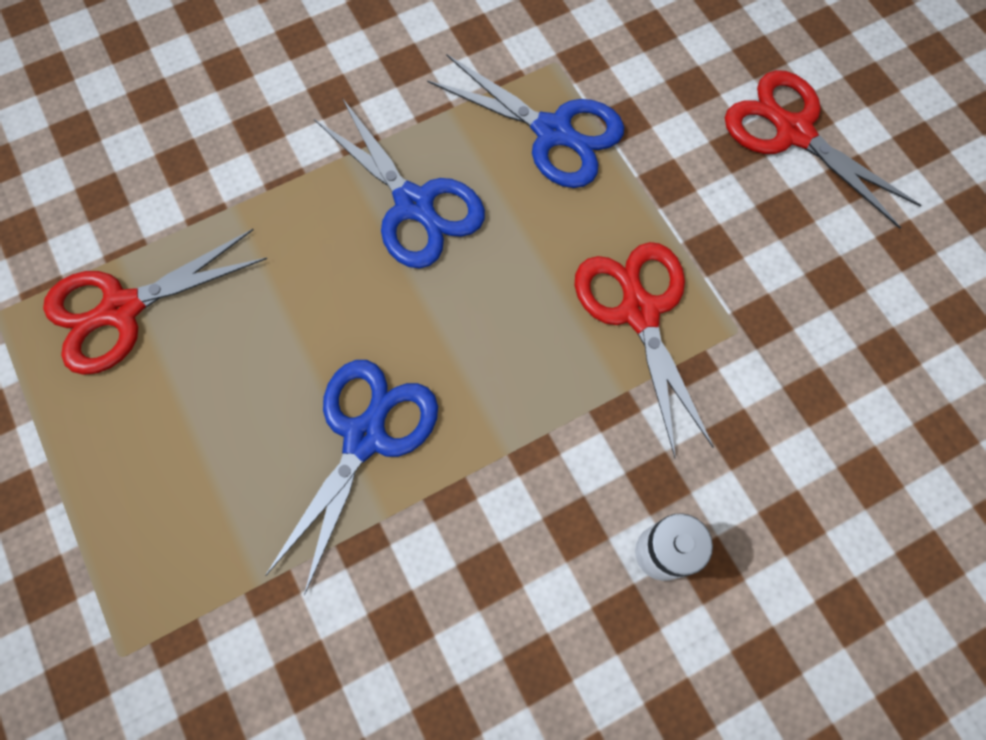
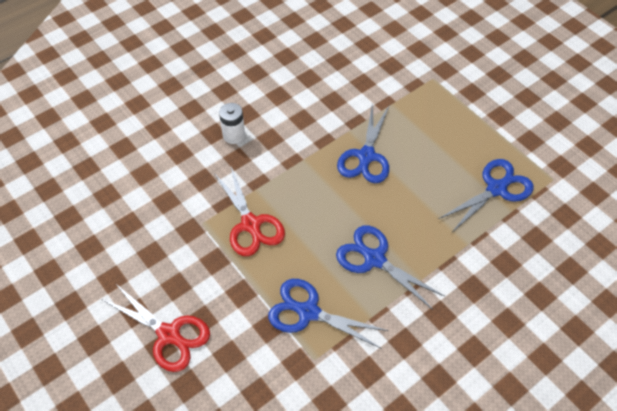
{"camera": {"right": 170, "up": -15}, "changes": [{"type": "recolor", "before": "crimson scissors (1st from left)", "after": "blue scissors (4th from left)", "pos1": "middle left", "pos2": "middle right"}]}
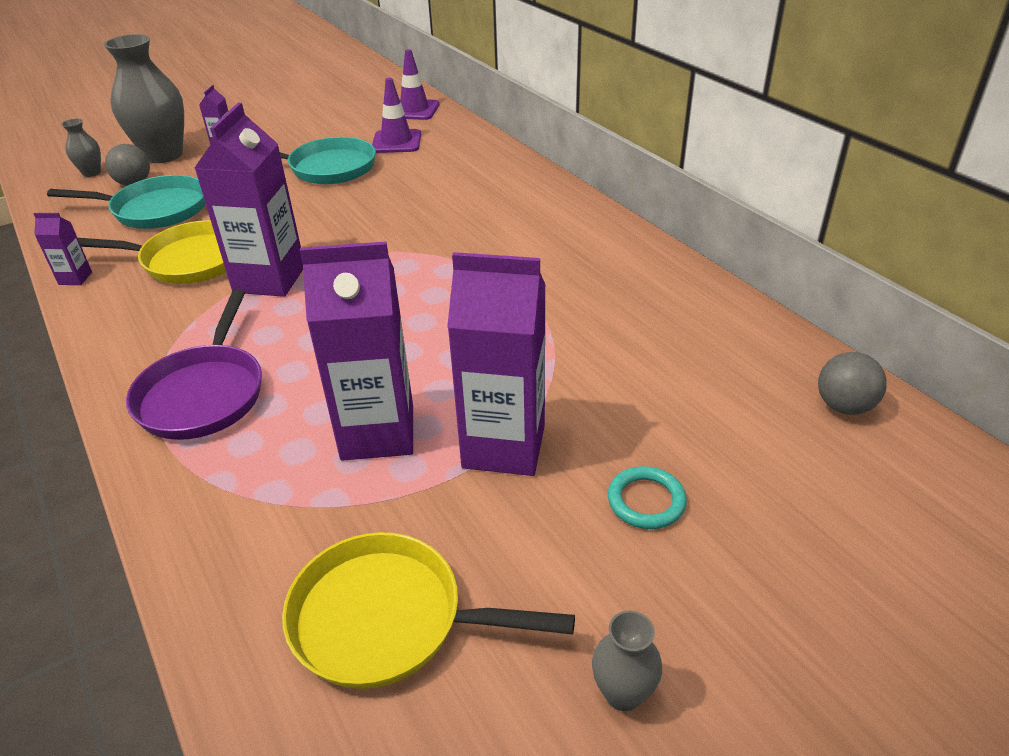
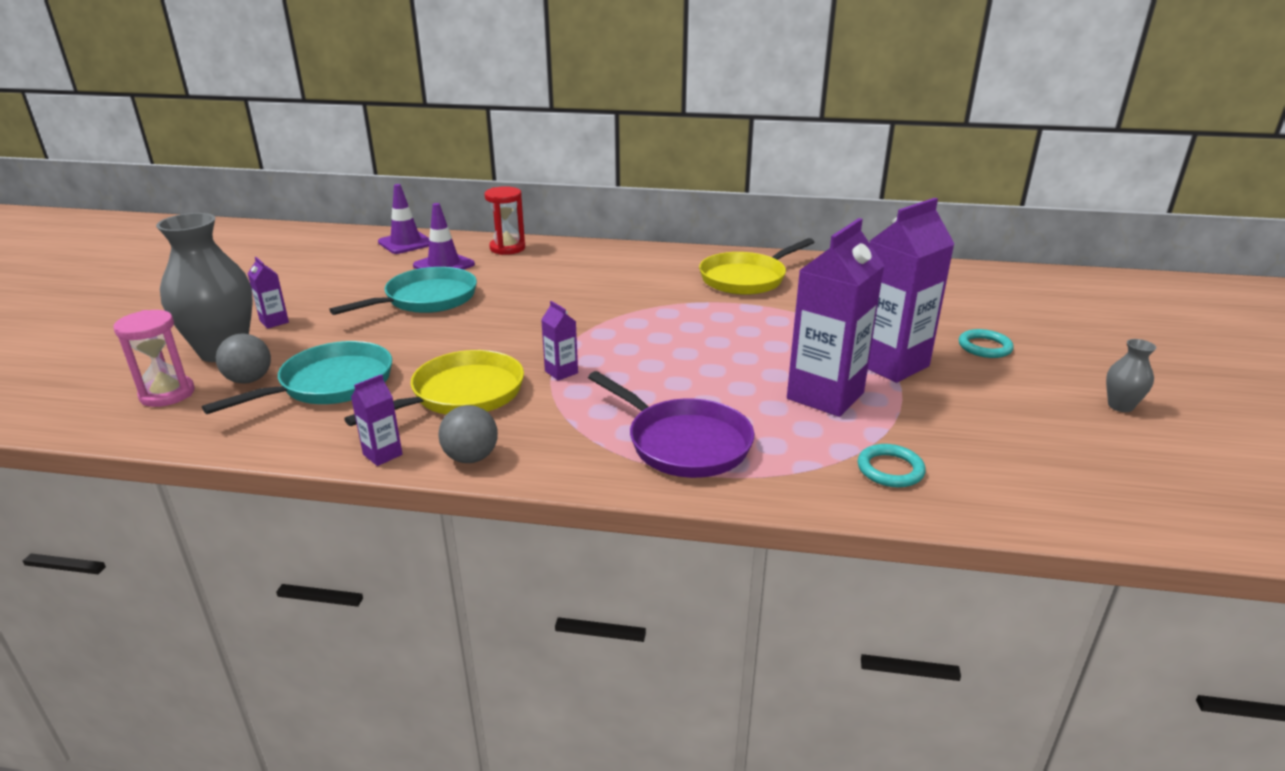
{"camera": {"right": -50, "up": -10}, "changes": [{"type": "replace", "before": "grey tall vase (1st from left)", "after": "rose-pink sandglass", "pos1": "top left", "pos2": "middle left"}, {"type": "resize", "before": "purple milk carton (3rd from left)", "pos1": "top left", "pos2": "centre", "scale": 0.44}, {"type": "move", "before": "golden skillet (2nd from left)", "pos1": "bottom centre", "pos2": "centre"}, {"type": "move", "before": "grey play ball (2nd from left)", "pos1": "middle right", "pos2": "centre"}, {"type": "insert", "after": "crimson sandglass", "pos2": "top centre"}, {"type": "insert", "after": "turquoise torus (1st from left)", "pos2": "middle right"}]}
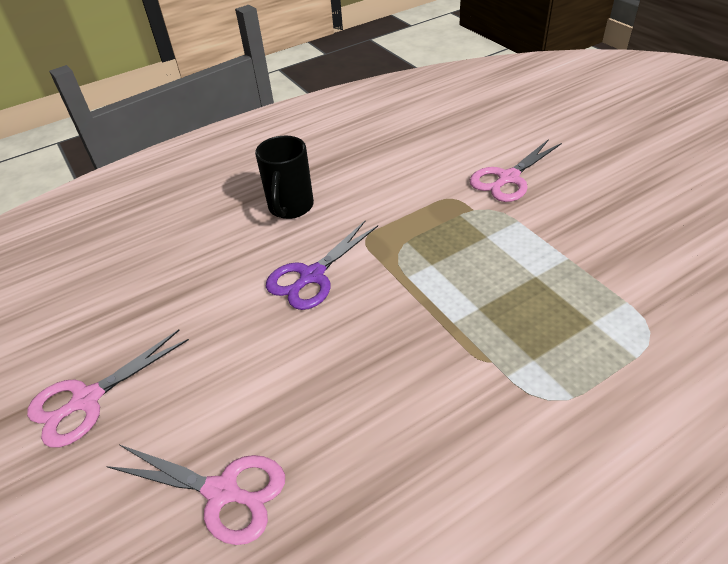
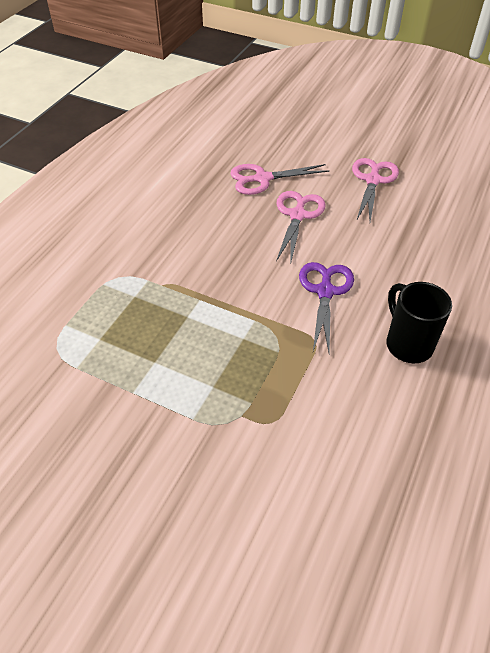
{"camera": {"right": 145, "up": 5}, "changes": [{"type": "move", "before": "rose-pink scissors (3rd from left in the first image)", "after": "rose-pink scissors (2nd from left)", "pos1": "top right", "pos2": "centre"}]}
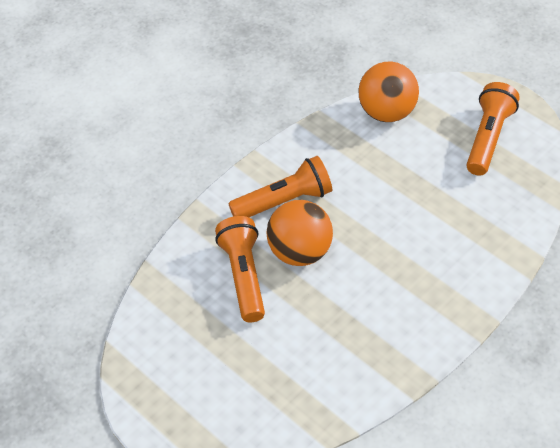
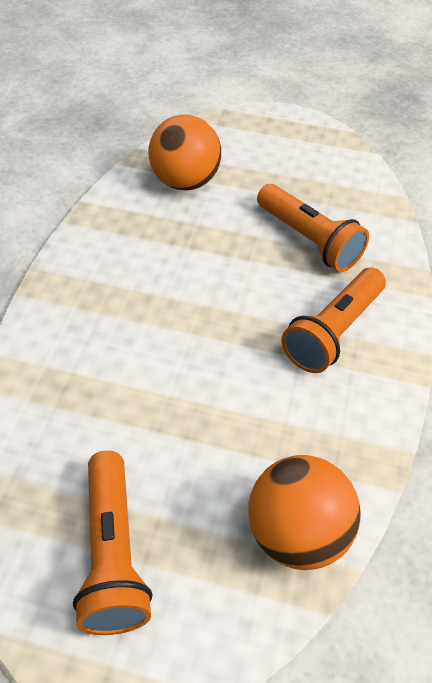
{"camera": {"right": 145, "up": 0}, "changes": [{"type": "move", "before": "bright orange play ball (1st from left)", "pos1": "centre", "pos2": "top centre"}]}
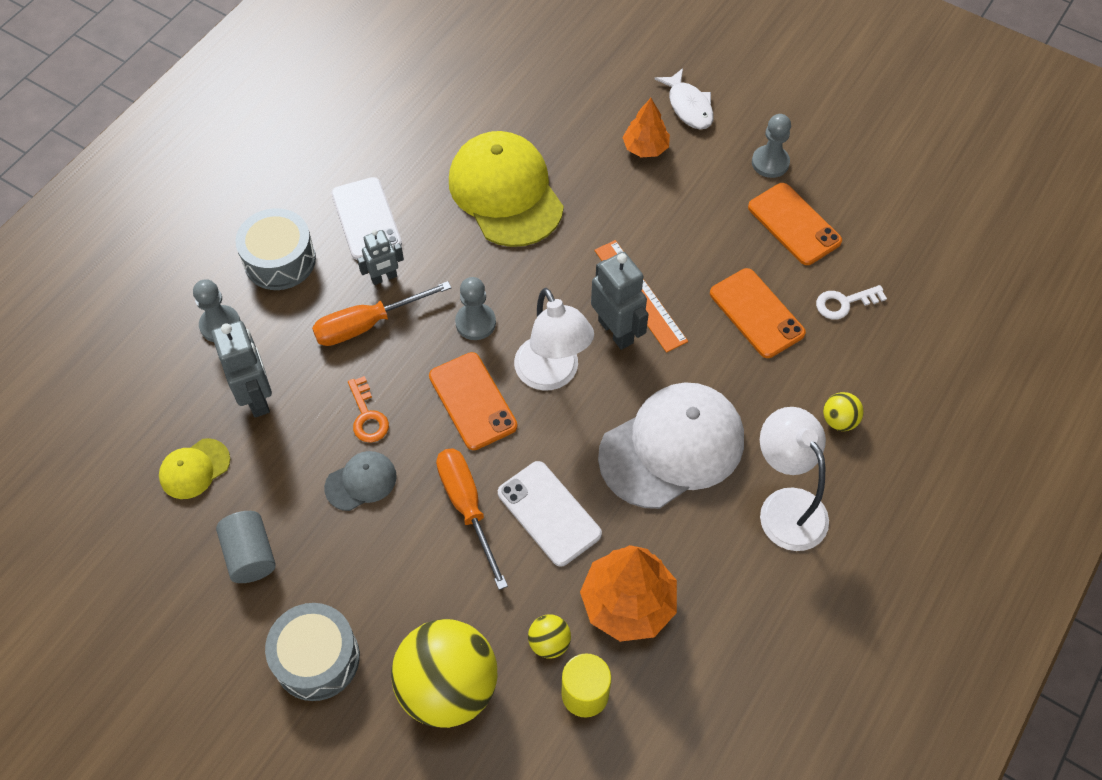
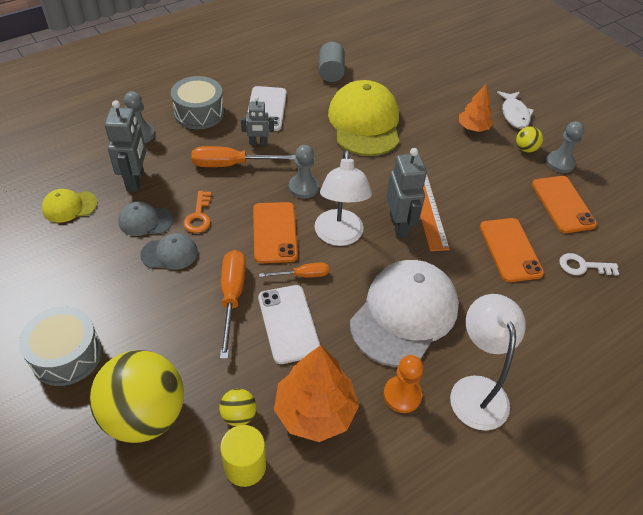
{"camera": {"right": 20, "up": -10}, "changes": [{"type": "move", "before": "grey cylinder shape", "pos1": "bottom left", "pos2": "top centre"}, {"type": "rotate", "before": "pure white baseball cap", "pos1": "centre", "pos2": "centre", "turn": -45}, {"type": "move", "before": "golden play ball (3rd from left)", "pos1": "middle right", "pos2": "top right"}, {"type": "insert", "after": "grey baseball cap (1st from left)", "pos2": "middle left"}, {"type": "insert", "after": "bright orange flat screwdriver (3rd from left)", "pos2": "centre"}, {"type": "insert", "after": "bright orange chess pawn", "pos2": "bottom centre"}]}
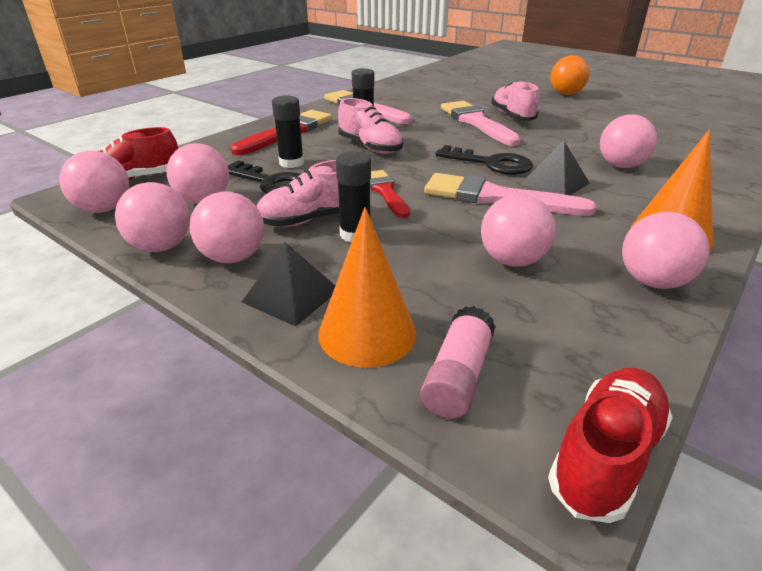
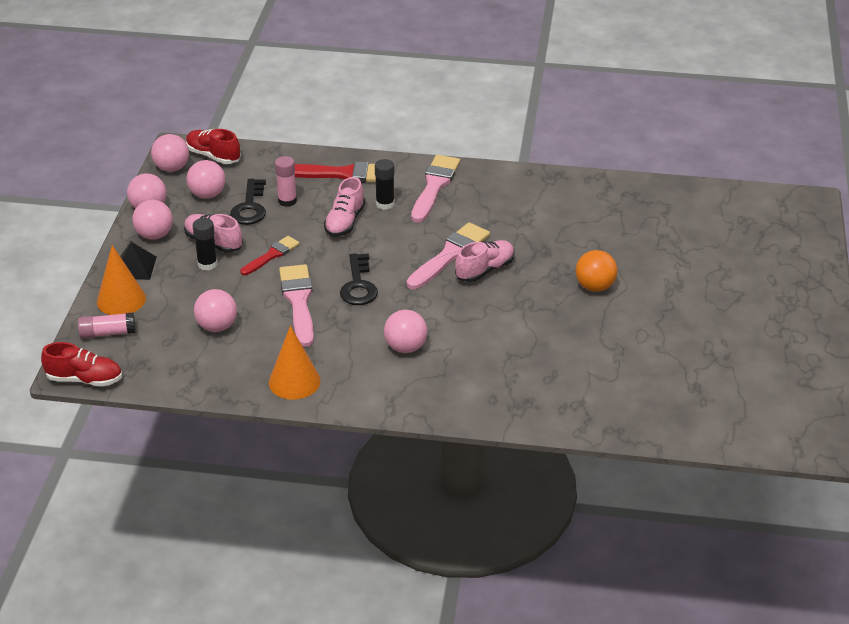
{"camera": {"right": 60, "up": 5}, "changes": [{"type": "recolor", "before": "black glue stick (1st from left)", "after": "rose-pink glue stick (2nd from left)", "pos1": "top centre", "pos2": "top centre"}, {"type": "delete", "before": "black pyramid (2nd from left)", "pos1": "top right"}, {"type": "delete", "before": "rose-pink play ball (7th from left)", "pos1": "middle right"}]}
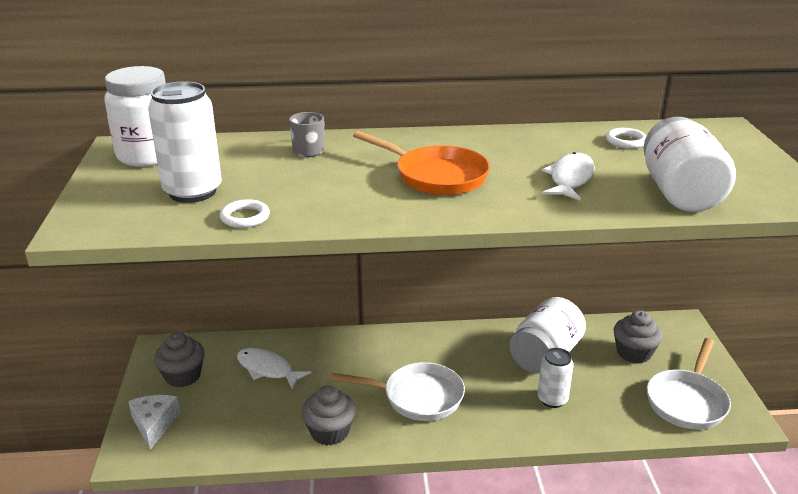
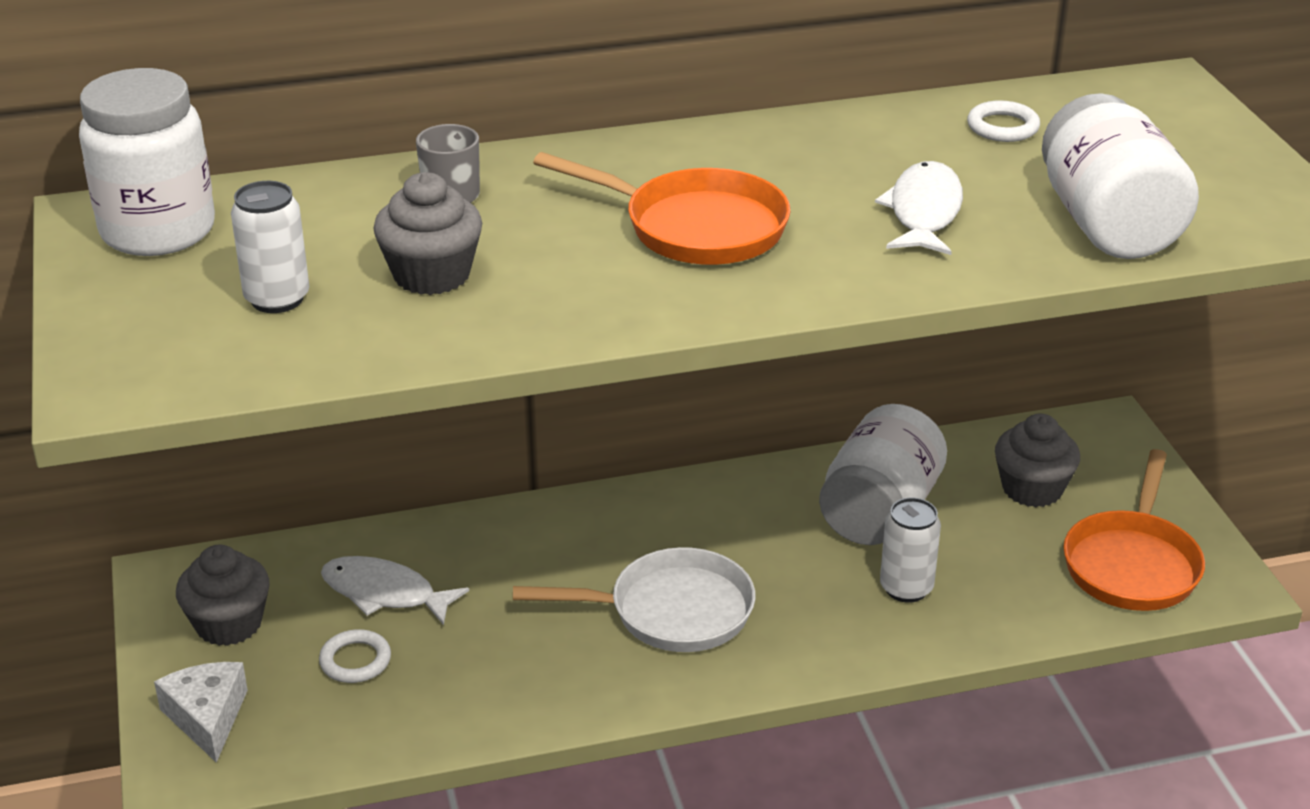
{"camera": {"right": -10, "up": 5}, "changes": [{"type": "resize", "before": "pure white tin (1st from left)", "pos1": "top left", "pos2": "top left", "scale": 0.63}, {"type": "move", "before": "pure white torus (1st from left)", "pos1": "middle left", "pos2": "bottom left"}, {"type": "move", "before": "grey cupcake (2nd from left)", "pos1": "bottom centre", "pos2": "top left"}, {"type": "recolor", "before": "pure white skillet (2nd from left)", "after": "bright orange skillet (2nd from left)", "pos1": "bottom right", "pos2": "middle right"}]}
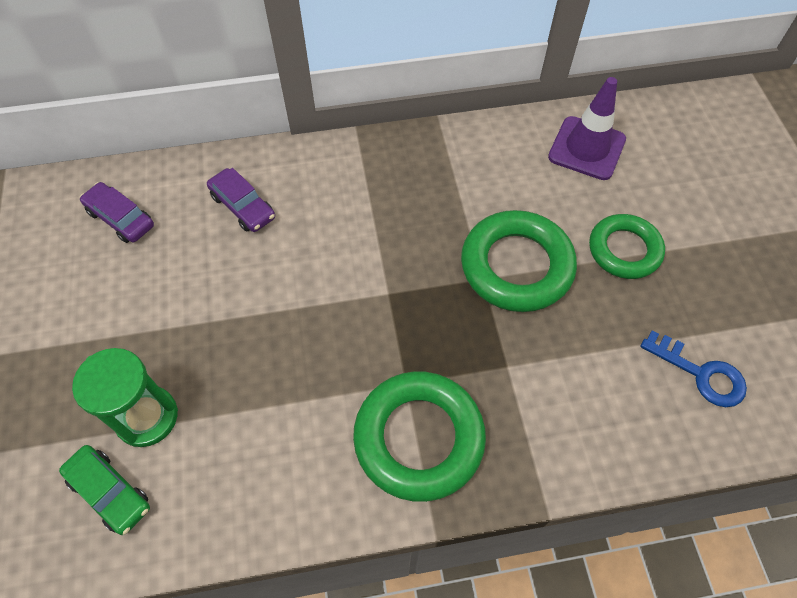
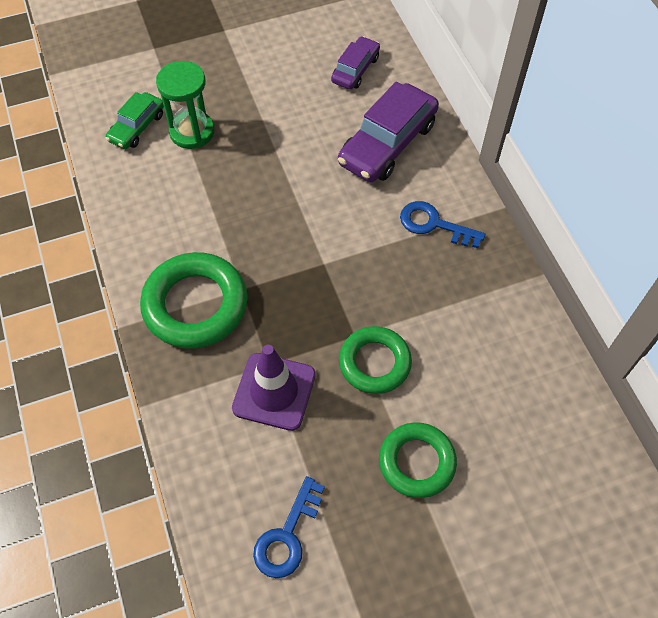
{"camera": {"right": 80, "up": 0}, "changes": [{"type": "resize", "before": "purple toy car (2nd from left)", "pos1": "middle left", "pos2": "top centre", "scale": 1.74}, {"type": "resize", "before": "green torus (2nd from left)", "pos1": "centre", "pos2": "centre", "scale": 0.66}, {"type": "move", "before": "purple road cone", "pos1": "top right", "pos2": "centre"}, {"type": "insert", "after": "blue key (2nd from left)", "pos2": "middle right"}]}
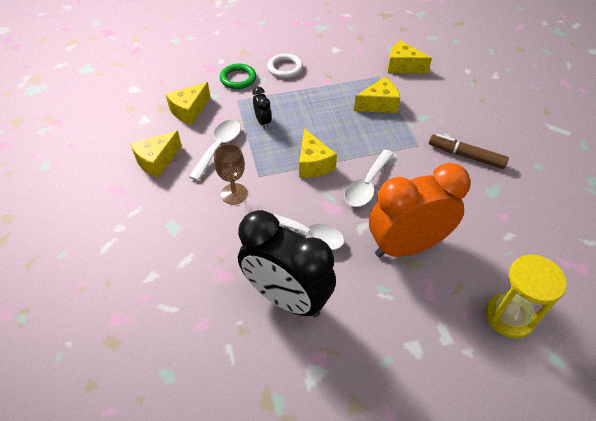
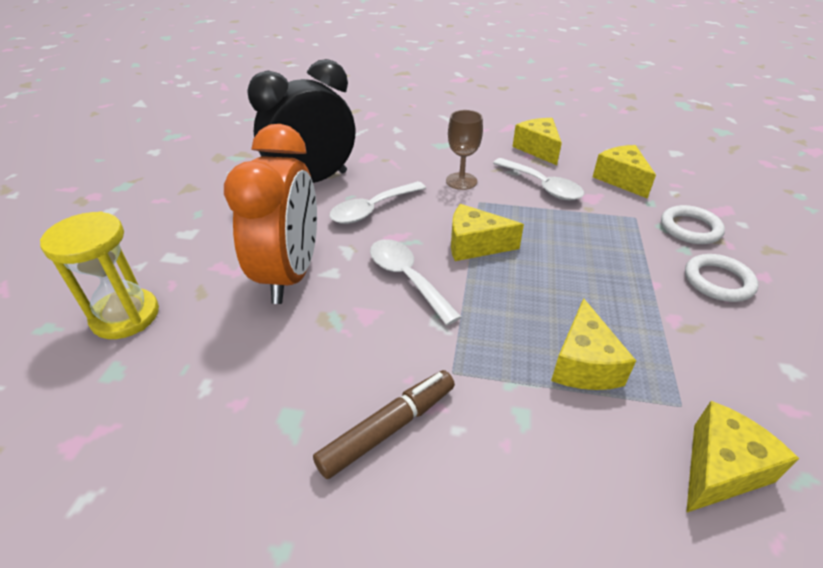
{"camera": {"right": 115, "up": -10}, "changes": [{"type": "recolor", "before": "green torus", "after": "pure white torus (1st from left)", "pos1": "top centre", "pos2": "middle right"}, {"type": "delete", "before": "black clock (1st from left)", "pos1": "top centre"}]}
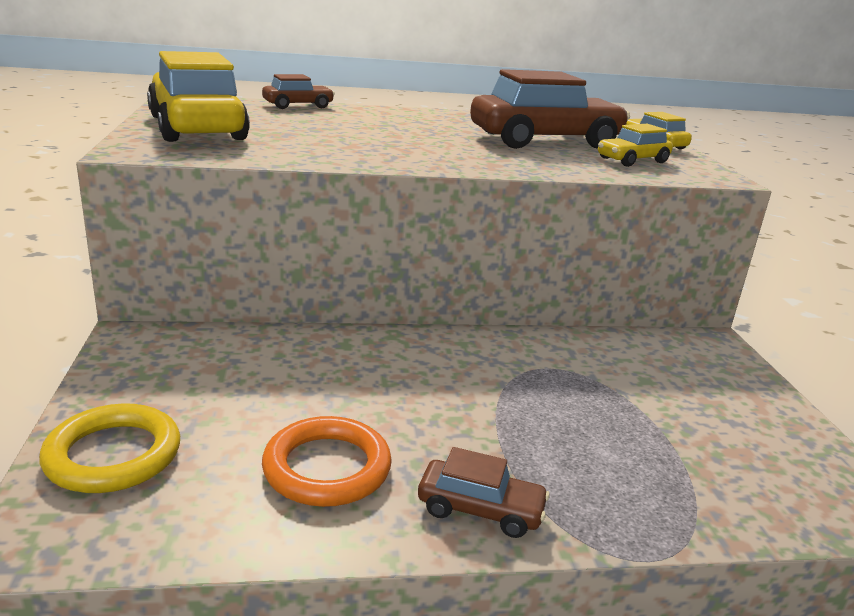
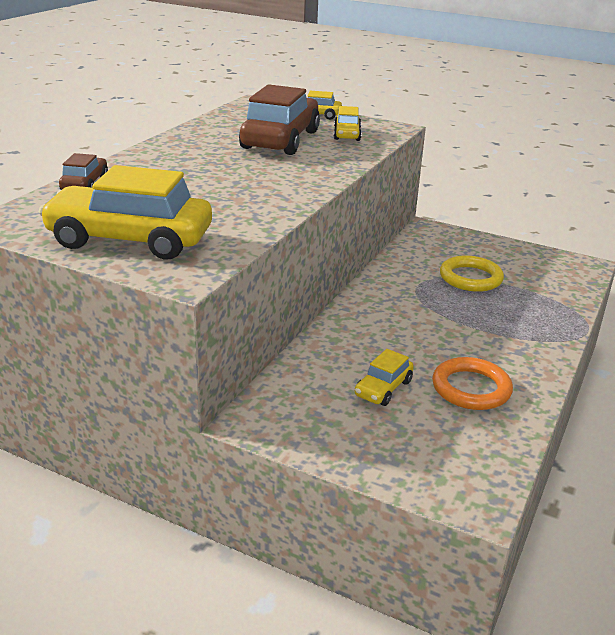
{"camera": {"right": -55, "up": 5}, "changes": [{"type": "move", "before": "golden torus", "pos1": "bottom left", "pos2": "middle right"}, {"type": "delete", "before": "dark brown toy car (2nd from left)", "pos1": "bottom centre"}, {"type": "insert", "after": "golden toy car (4th from left)", "pos2": "centre"}]}
